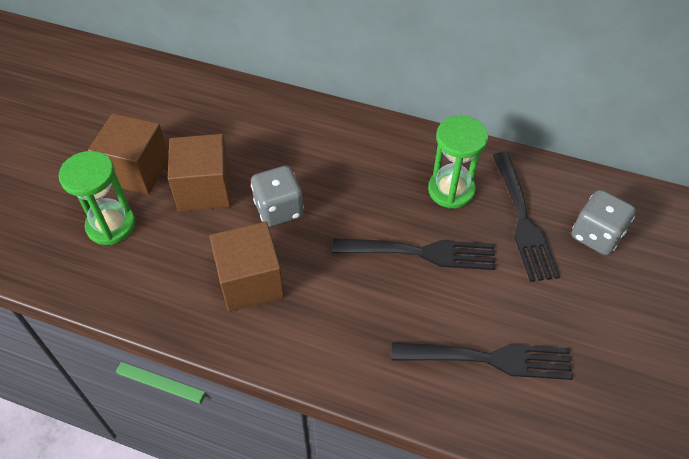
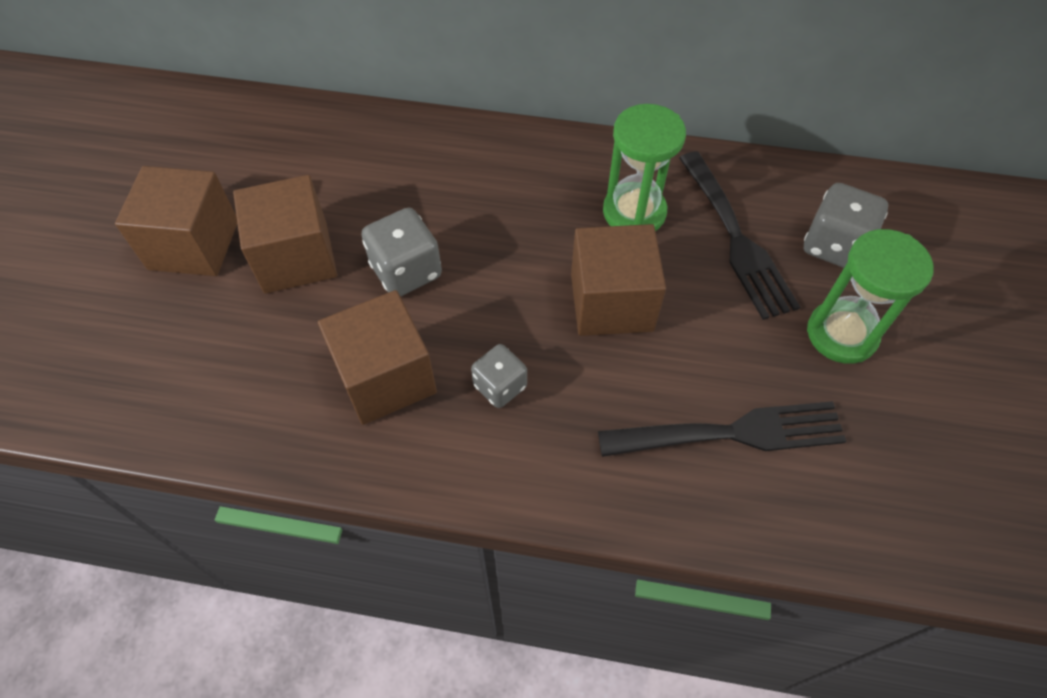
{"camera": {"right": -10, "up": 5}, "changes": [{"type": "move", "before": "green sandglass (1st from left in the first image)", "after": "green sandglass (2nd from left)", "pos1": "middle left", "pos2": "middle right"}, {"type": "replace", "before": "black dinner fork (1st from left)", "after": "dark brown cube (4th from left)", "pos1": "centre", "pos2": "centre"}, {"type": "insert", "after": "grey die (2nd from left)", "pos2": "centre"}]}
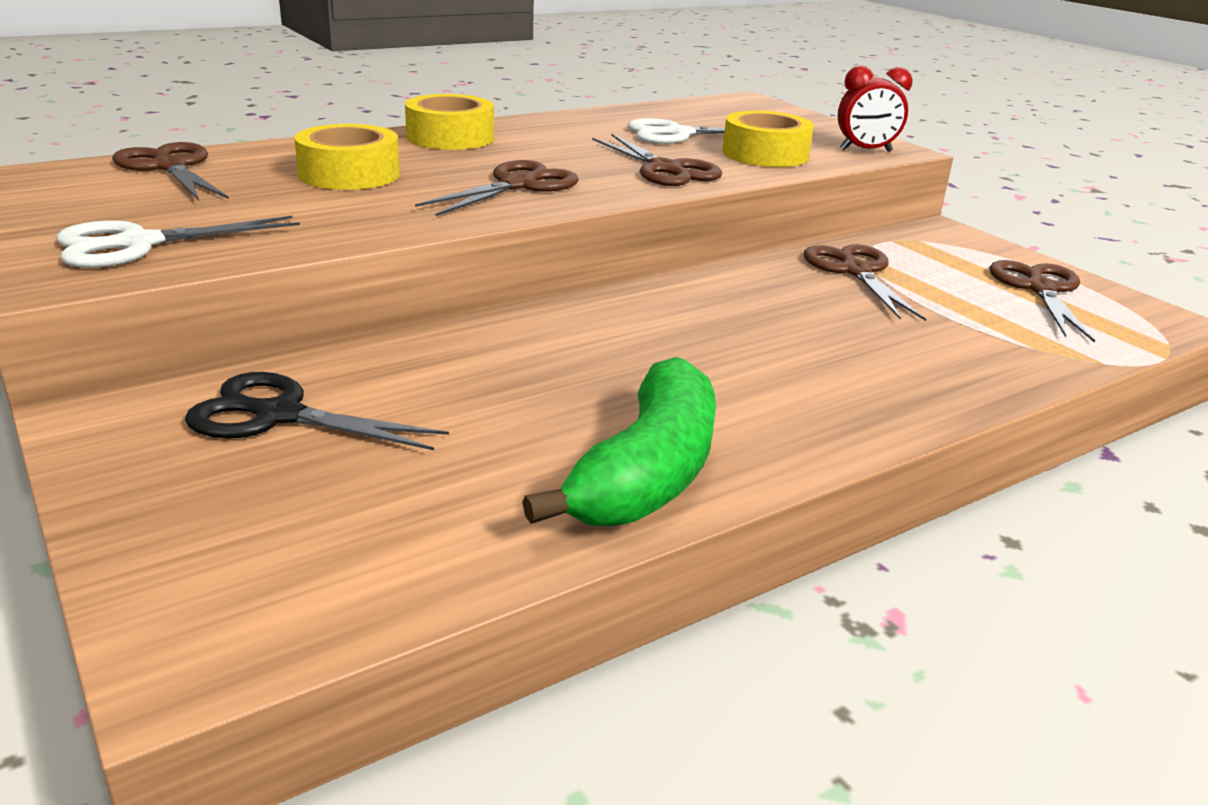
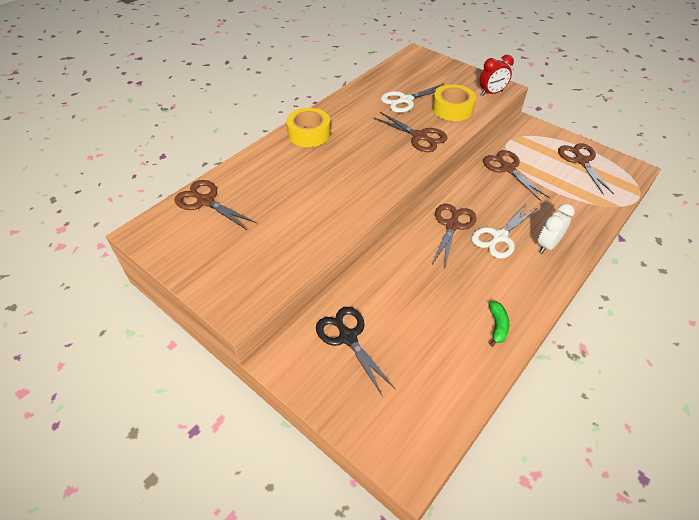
{"camera": {"right": -15, "up": 20}, "changes": [{"type": "move", "before": "pure white scissors (1st from left in the first image)", "after": "pure white scissors (2nd from left)", "pos1": "top left", "pos2": "middle right"}, {"type": "rotate", "before": "black scissors", "pos1": "middle left", "pos2": "bottom centre", "turn": 60}, {"type": "delete", "before": "golden sticky tape (1st from left)", "pos1": "top left"}, {"type": "move", "before": "dark brown scissors (2nd from left in the first image)", "after": "dark brown scissors (3rd from left)", "pos1": "top centre", "pos2": "centre"}, {"type": "resize", "before": "green banana", "pos1": "centre", "pos2": "middle right", "scale": 0.45}, {"type": "insert", "after": "pure white clock", "pos2": "middle right"}]}
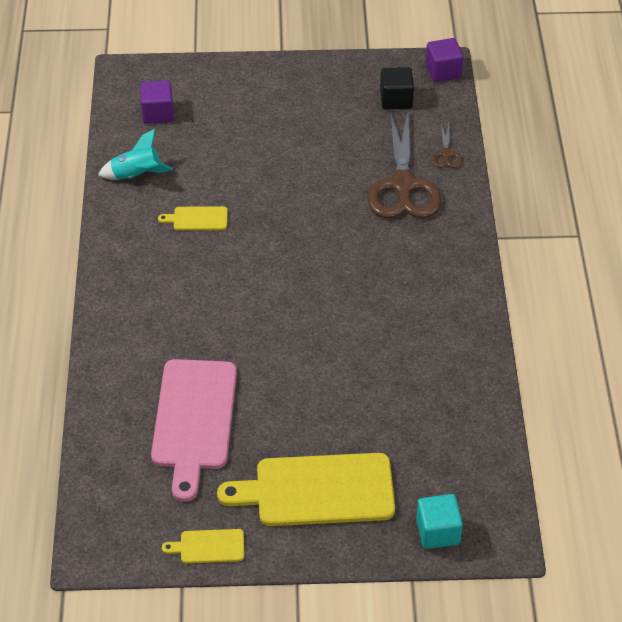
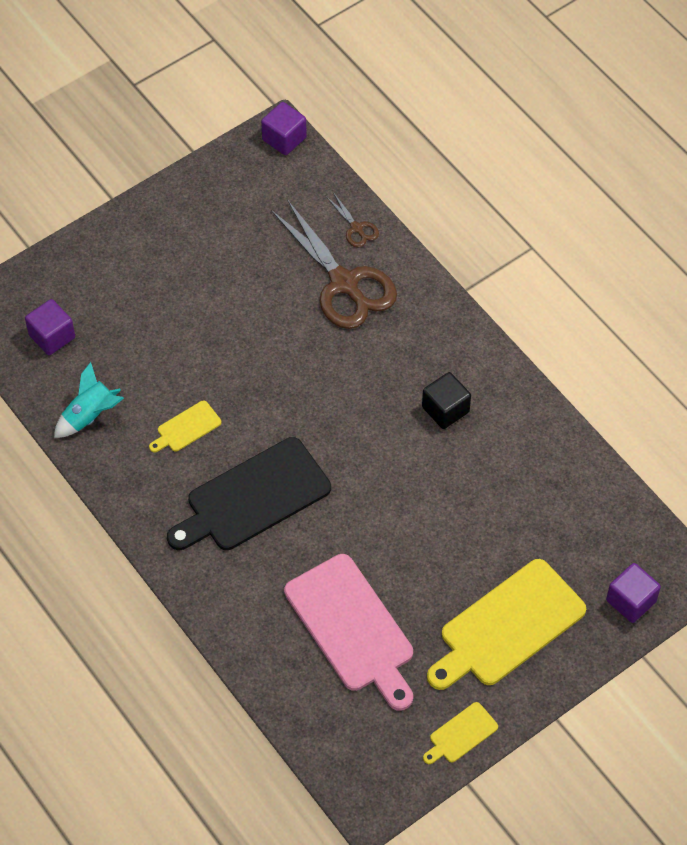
{"camera": {"right": -35, "up": 10}, "changes": [{"type": "move", "before": "black cube", "pos1": "top centre", "pos2": "centre"}, {"type": "recolor", "before": "turquoise cube", "after": "purple cube (3rd from left)", "pos1": "bottom right", "pos2": "bottom right"}, {"type": "insert", "after": "black cutting board", "pos2": "centre"}]}
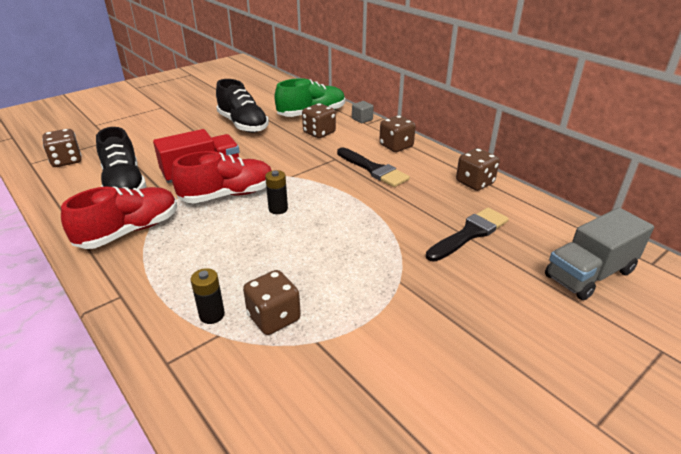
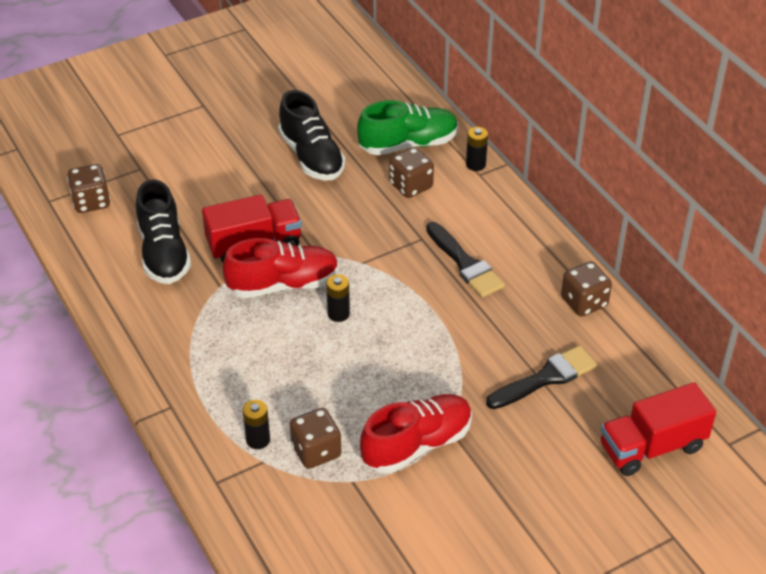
{"camera": {"right": 10, "up": 10}, "changes": [{"type": "move", "before": "crimson shoe (1st from left in the first image)", "after": "crimson shoe (2nd from left)", "pos1": "middle left", "pos2": "bottom centre"}, {"type": "replace", "before": "grey cube", "after": "black AA battery (3rd from left)", "pos1": "top centre", "pos2": "top centre"}, {"type": "delete", "before": "dark brown die (4th from left)", "pos1": "top centre"}, {"type": "recolor", "before": "grey toy truck", "after": "crimson toy truck (2nd from left)", "pos1": "middle right", "pos2": "bottom right"}]}
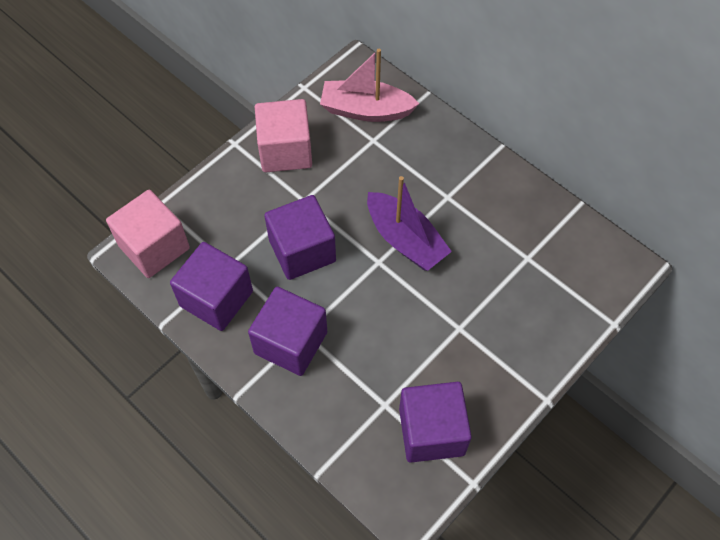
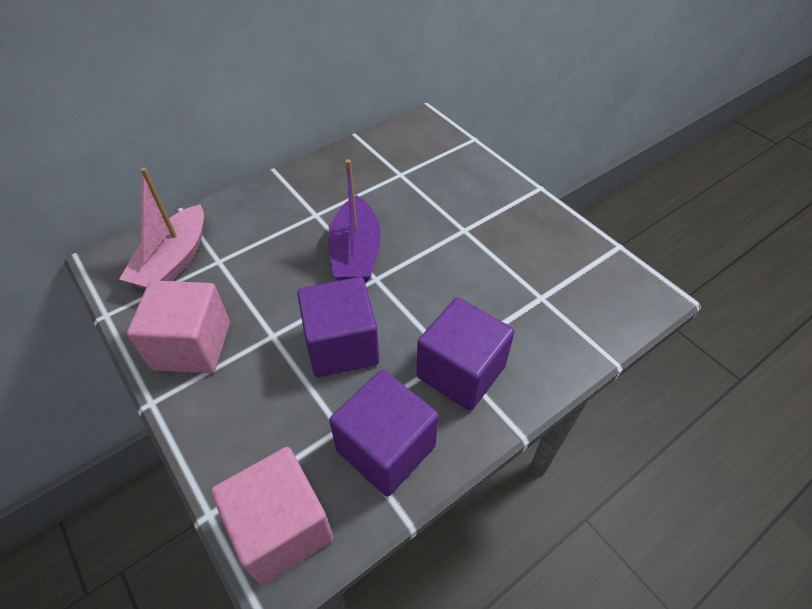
{"camera": {"right": -80, "up": -10}, "changes": [{"type": "rotate", "before": "purple toy boat", "pos1": "centre", "pos2": "centre", "turn": 120}, {"type": "delete", "before": "purple cube (4th from left)", "pos1": "bottom centre"}]}
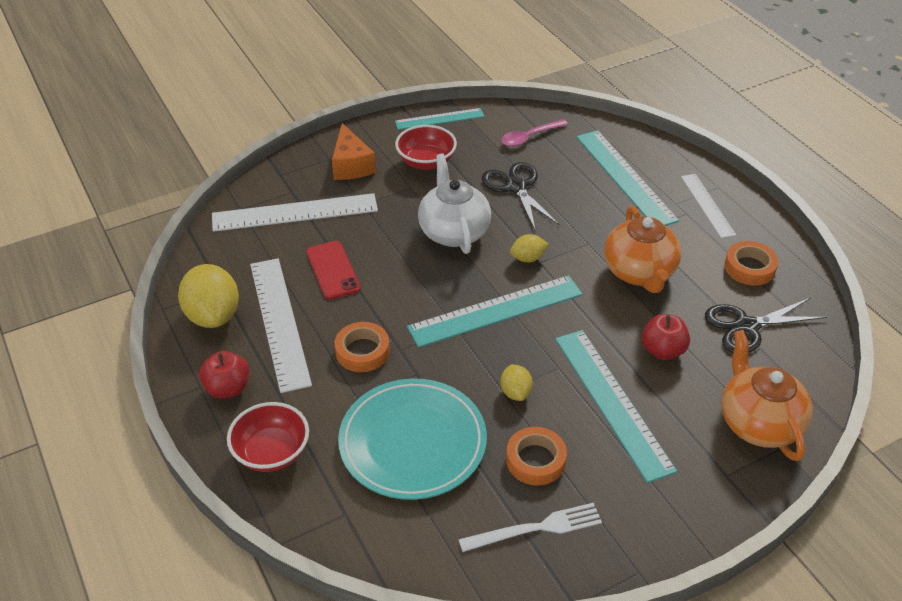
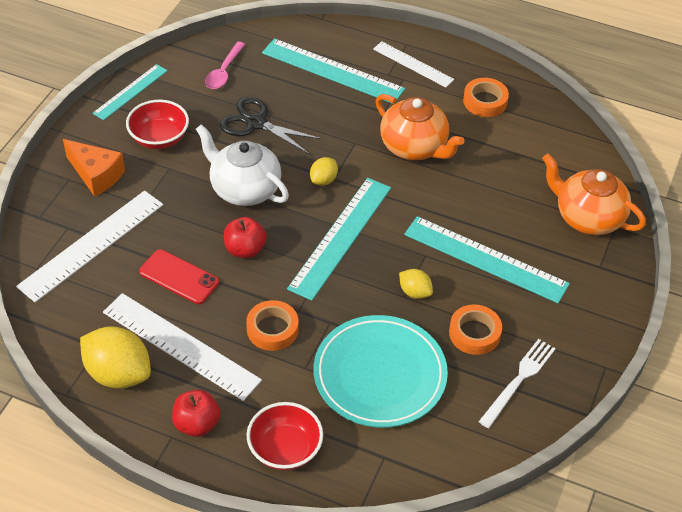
{"camera": {"right": -40, "up": 5}, "changes": [{"type": "move", "before": "crimson toy apple (2nd from left)", "pos1": "middle right", "pos2": "centre"}, {"type": "delete", "before": "black scissors (2nd from left)", "pos1": "middle right"}]}
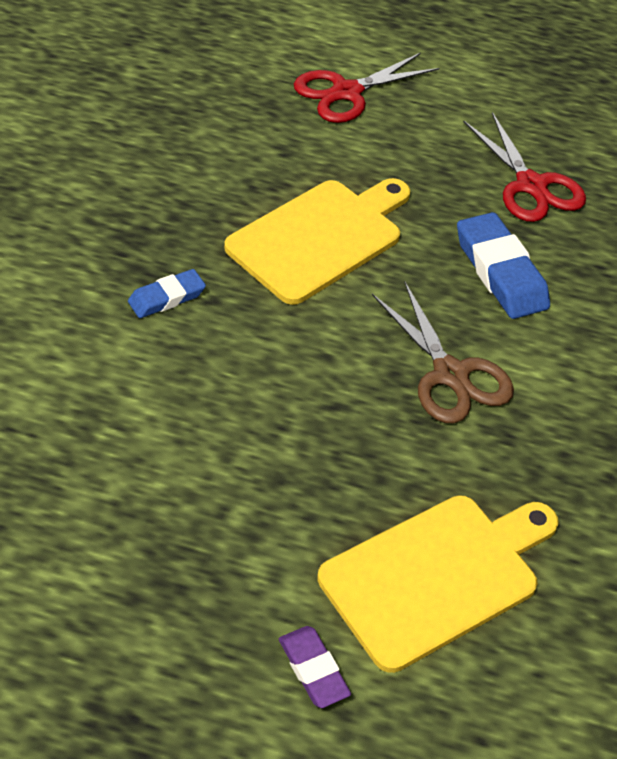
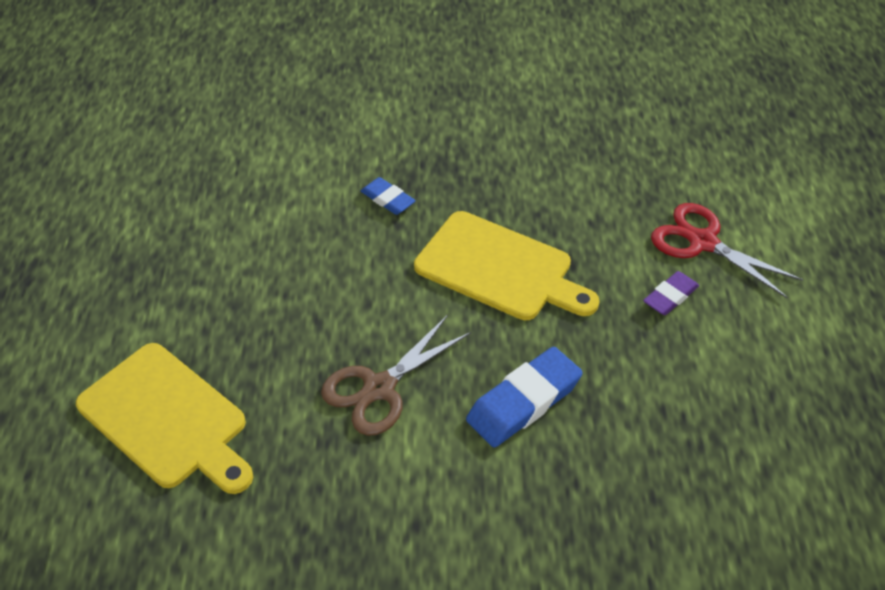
{"camera": {"right": 80, "up": 0}, "changes": [{"type": "move", "before": "purple pencil eraser", "pos1": "bottom centre", "pos2": "middle right"}, {"type": "delete", "before": "crimson scissors (2nd from left)", "pos1": "top right"}]}
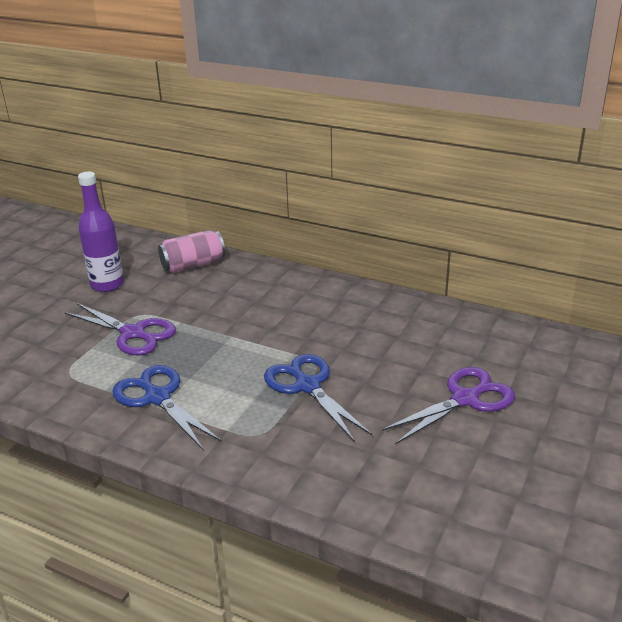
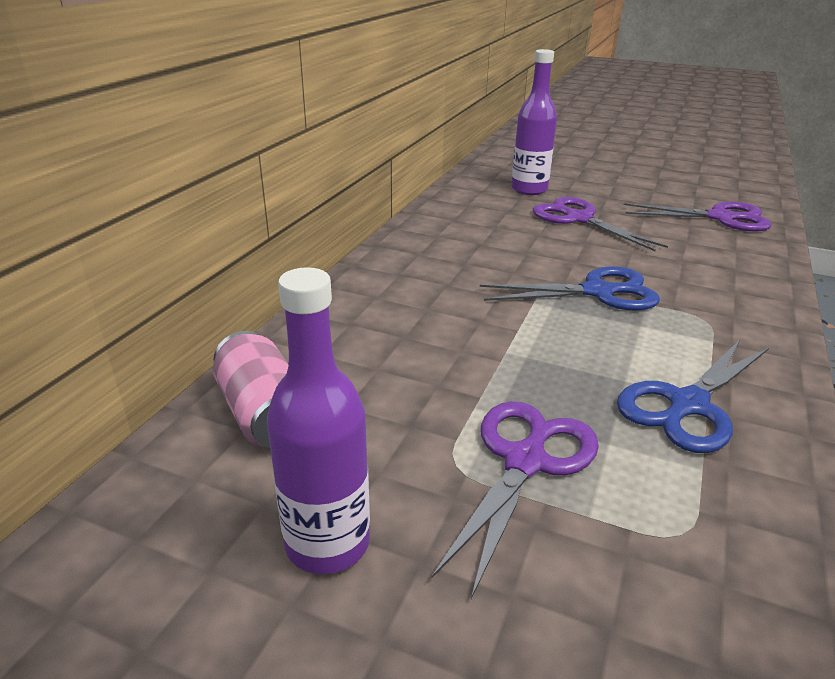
{"camera": {"right": -95, "up": 0}, "changes": [{"type": "rotate", "before": "blue scissors (2nd from left in the first image)", "pos1": "centre", "pos2": "middle right", "turn": -150}, {"type": "insert", "after": "purple drink bottle (2nd from left)", "pos2": "top centre"}, {"type": "insert", "after": "purple scissors (3rd from left)", "pos2": "top right"}]}
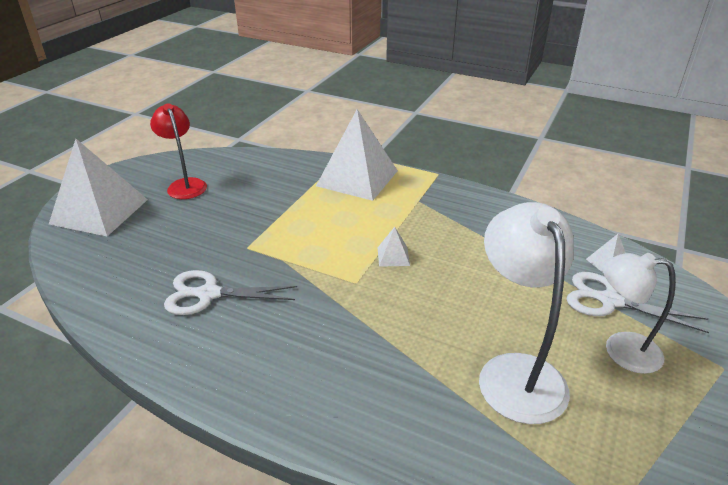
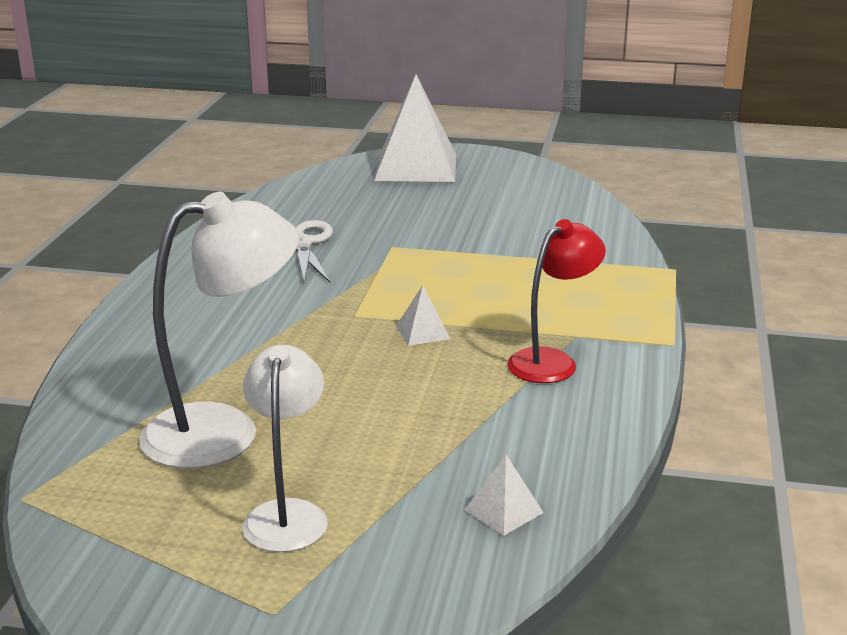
{"camera": {"right": 75, "up": -10}, "changes": [{"type": "move", "before": "crimson desk lamp", "pos1": "top left", "pos2": "centre"}, {"type": "delete", "before": "pure white pyramid (2nd from left)", "pos1": "top centre"}, {"type": "delete", "before": "pure white scissors (2nd from left)", "pos1": "middle right"}]}
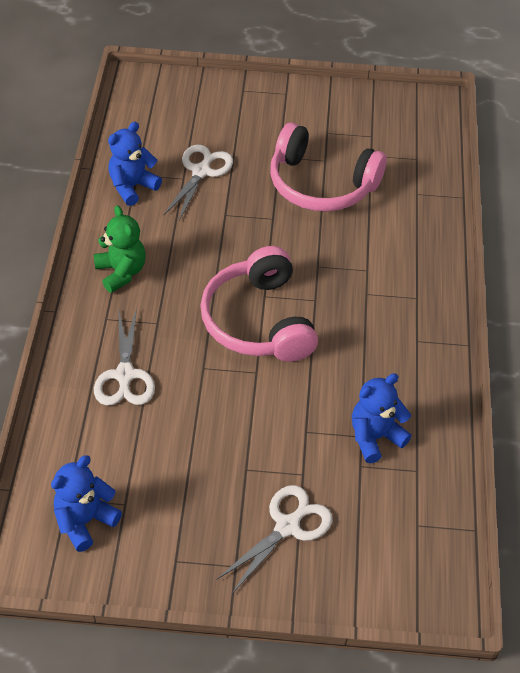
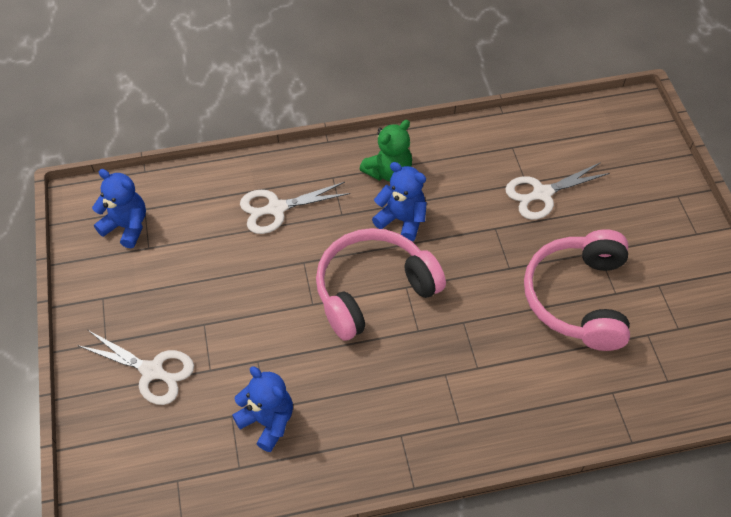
{"camera": {"right": 75, "up": 5}, "changes": [{"type": "move", "before": "blue teddy (2nd from left in the first image)", "after": "blue teddy (3rd from left)", "pos1": "top left", "pos2": "centre"}, {"type": "rotate", "before": "pure white scissors (2nd from left in the first image)", "pos1": "top centre", "pos2": "middle right", "turn": 150}]}
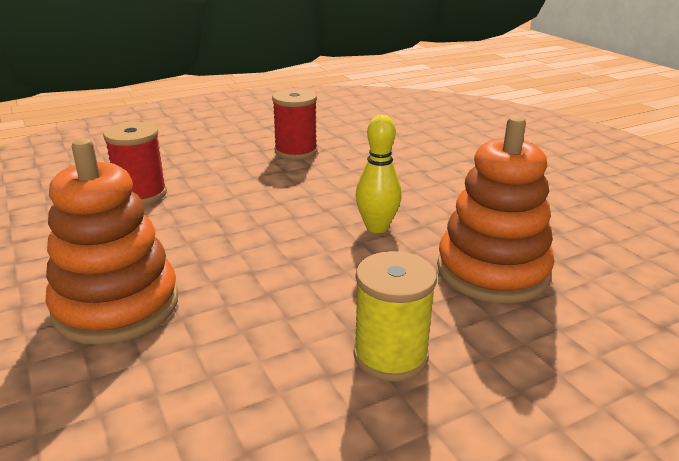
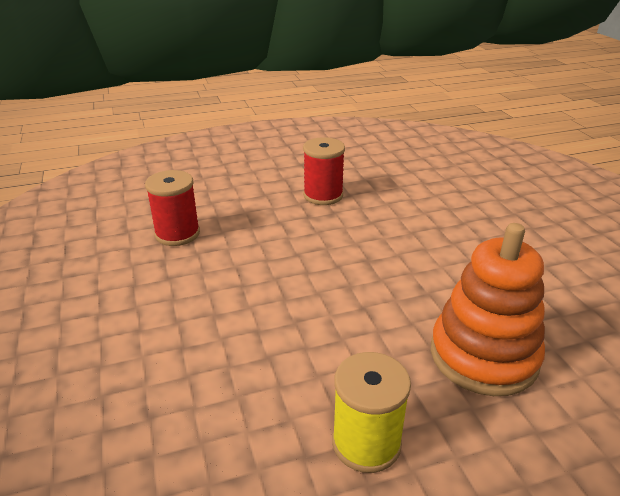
{"camera": {"right": 10, "up": 5}, "changes": [{"type": "delete", "before": "bright orange ring stacker (1st from left)", "pos1": "middle left"}, {"type": "delete", "before": "golden skittle", "pos1": "centre"}]}
